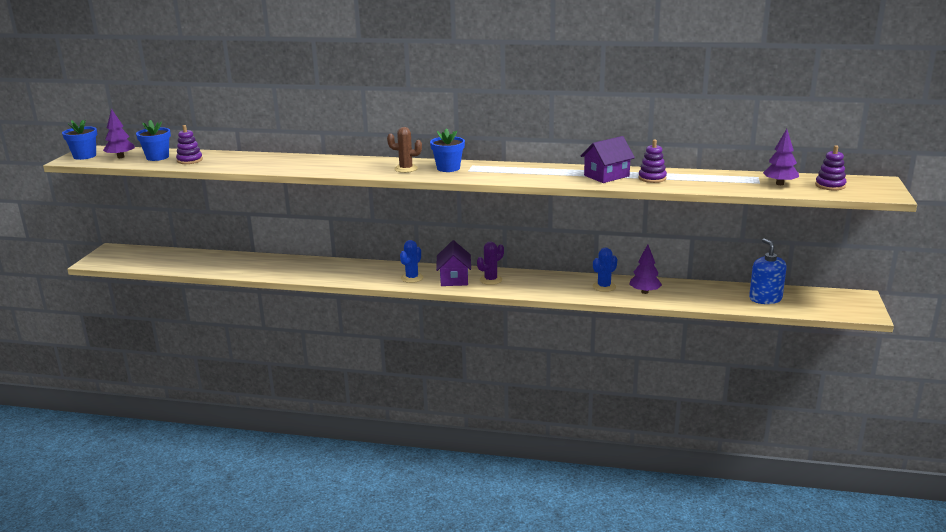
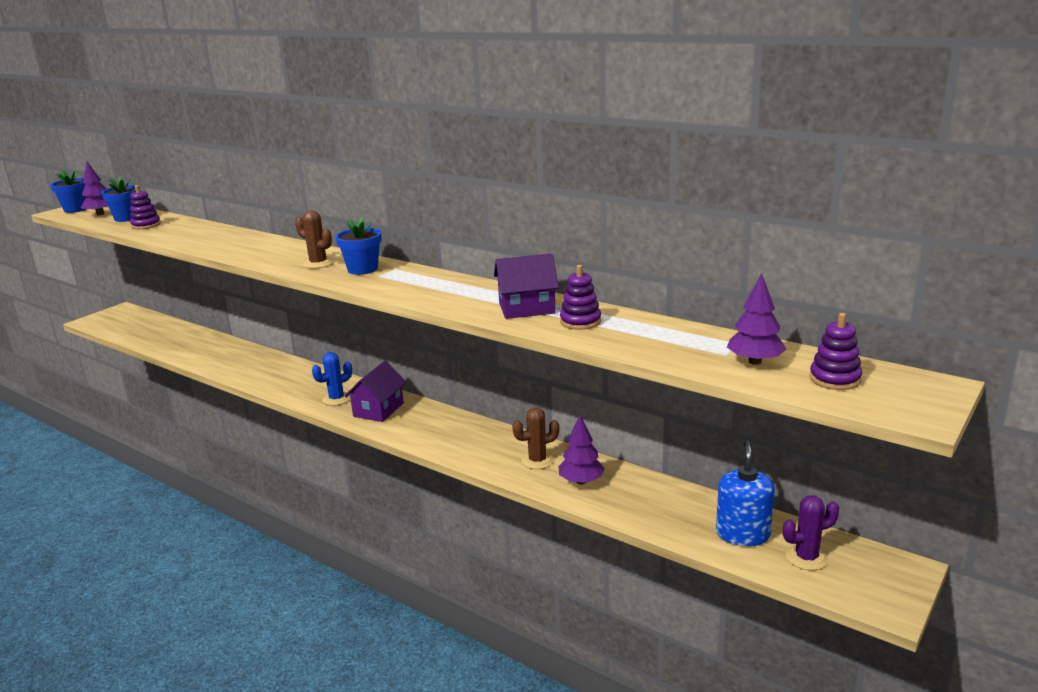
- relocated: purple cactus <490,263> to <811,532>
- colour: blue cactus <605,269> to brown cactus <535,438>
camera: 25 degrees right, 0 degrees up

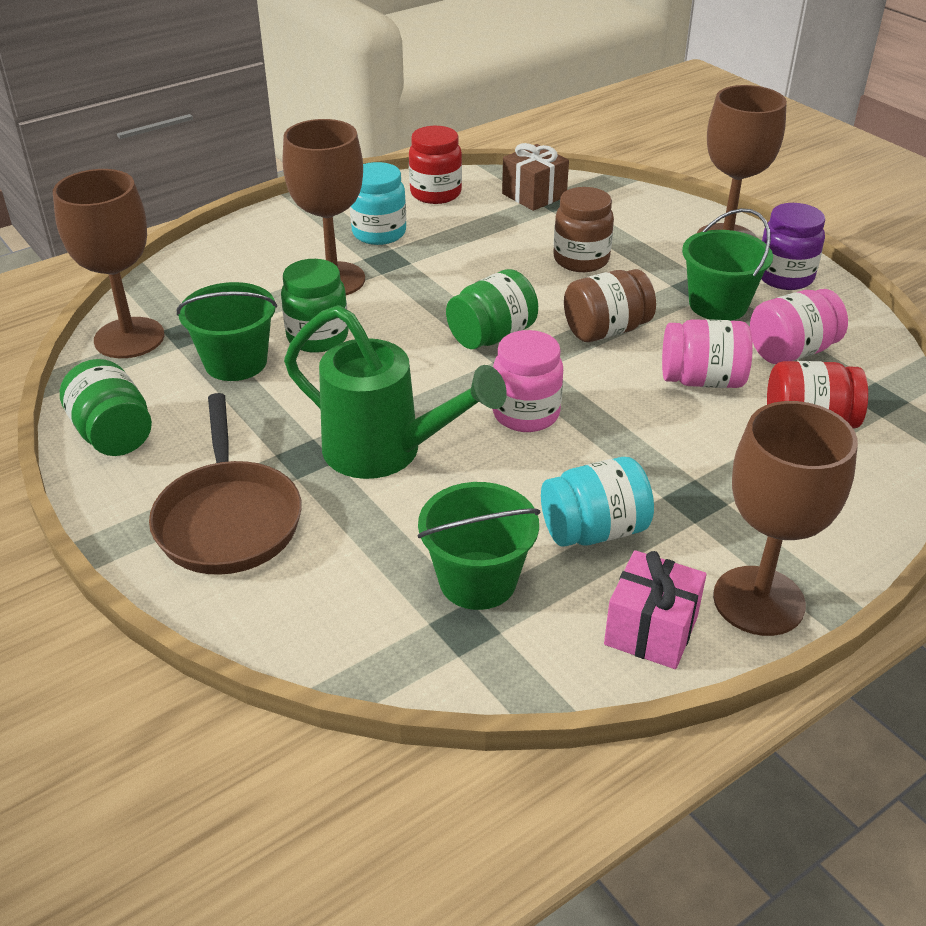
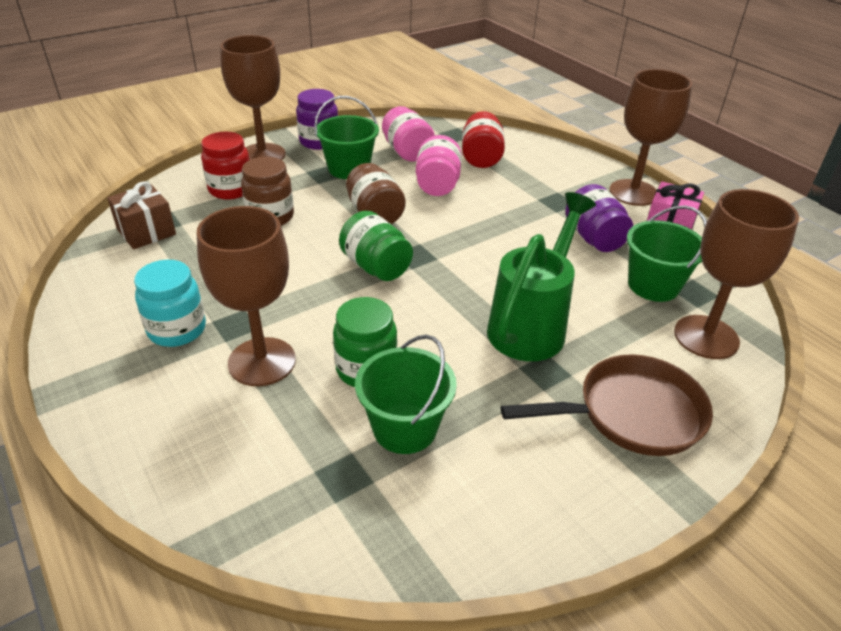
- missing: green jar <106,407>
- missing: pink jar <527,381>
- relocated: brown goblet <109,263> to <736,274>
- relocated: red jar <435,165> to <225,166>
- colour: turquoise jar <597,502> to purple jar <599,218>
camera: 90 degrees left, 0 degrees up

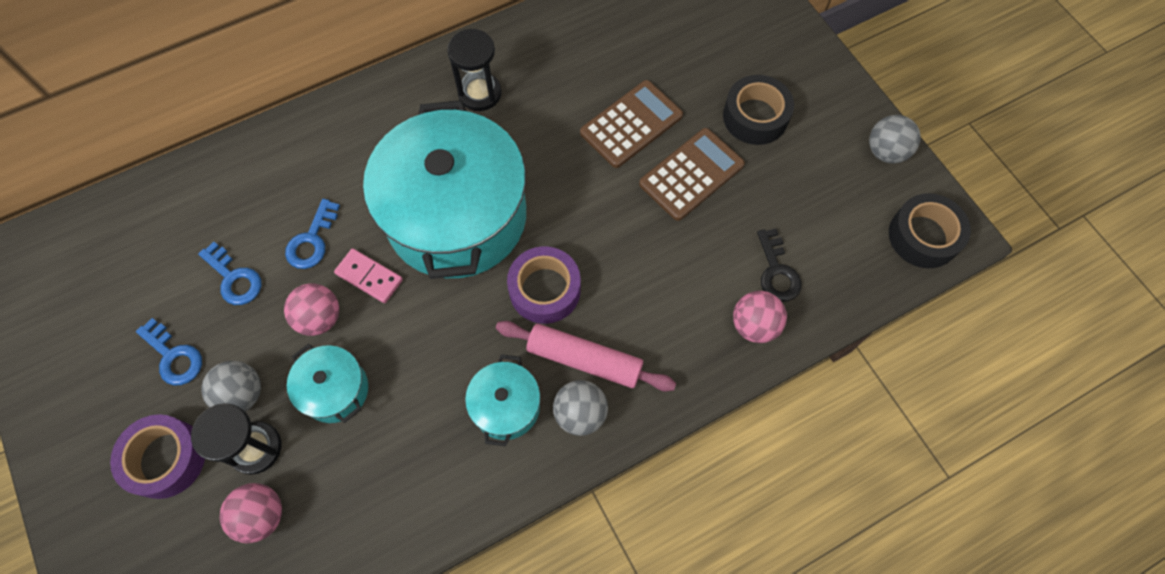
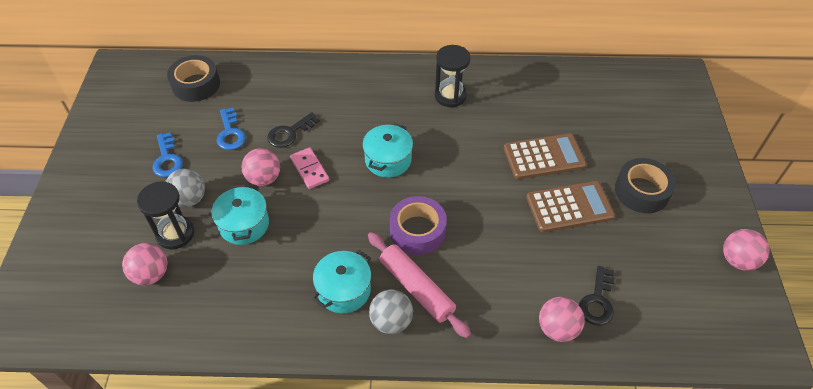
- missing: purple tape <157,456>
- relocated: black tape <930,230> to <193,78>
- colour: blue key <312,234> to black key <293,130>
- colour: grey ball <895,139> to pink ball <746,250>
- size: turquoise pot <444,189> = <387,150> x0.44
camera: 30 degrees right, 15 degrees down

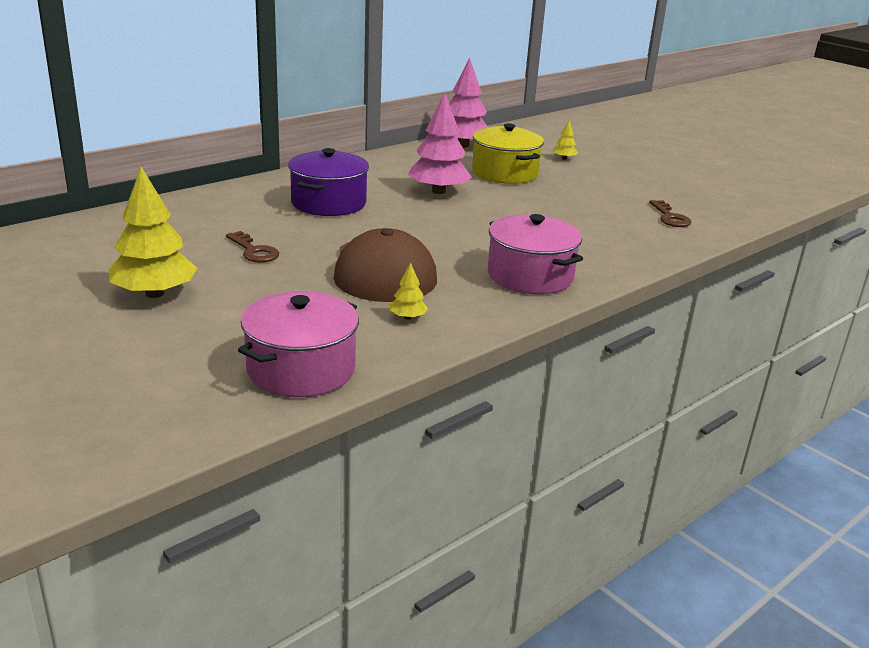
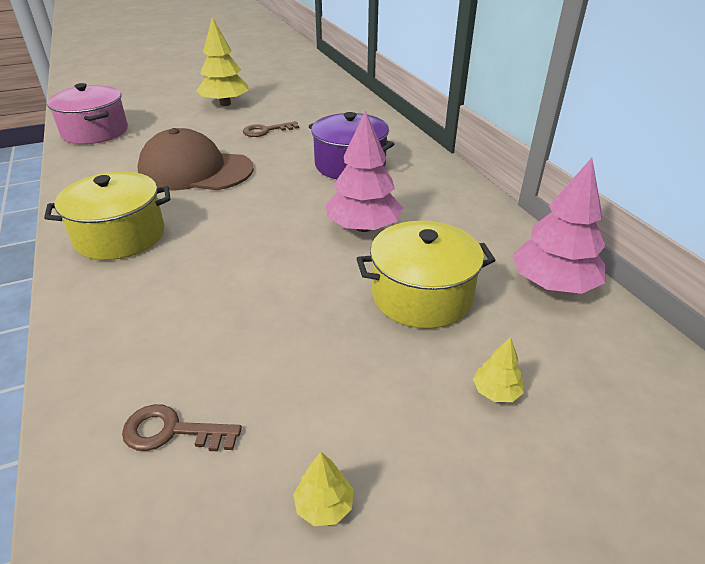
- relocated: yellow tree <409,291> to <323,489>
- colour: pink pot <535,254> to yellow pot <107,216>
camera: 110 degrees right, 10 degrees up

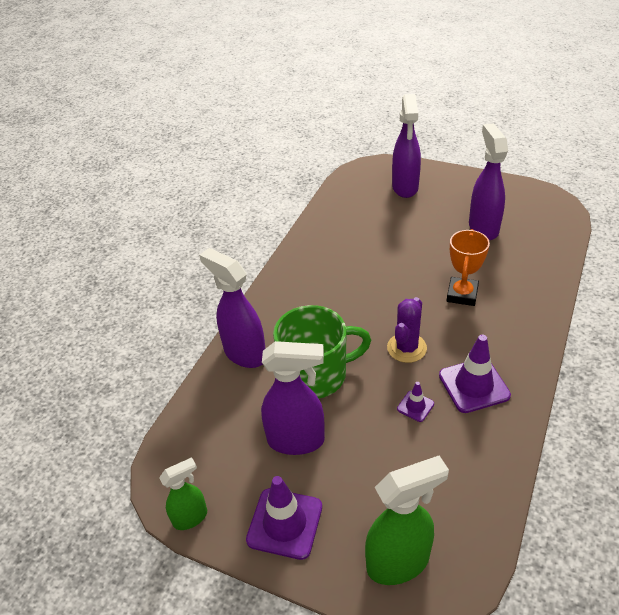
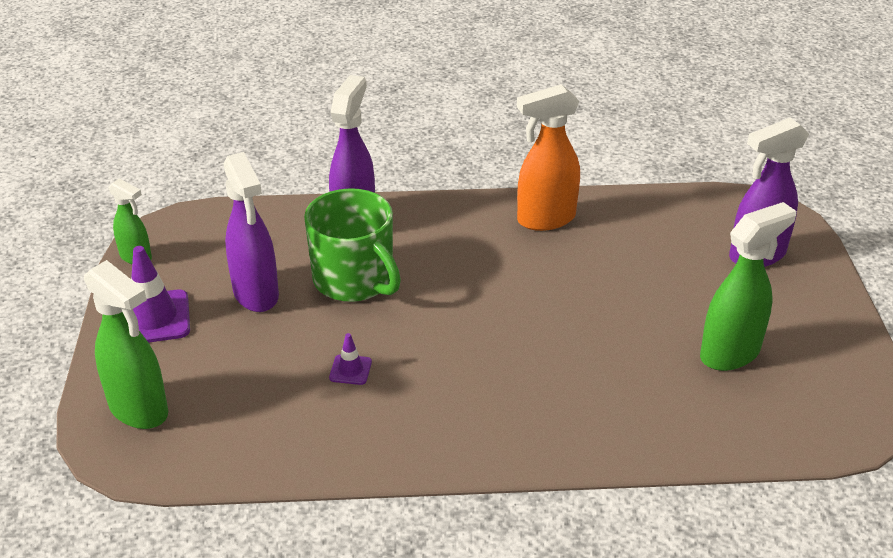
- missing: purple cactus <407,330>
- missing: purple traffic cone <475,374>
- missing: orange trophy <468,267>
- appeared: orange spray bottle <548,157>
- colour: purple spray bottle <488,181> to green spray bottle <748,286>
camera: 60 degrees right, 5 degrees down

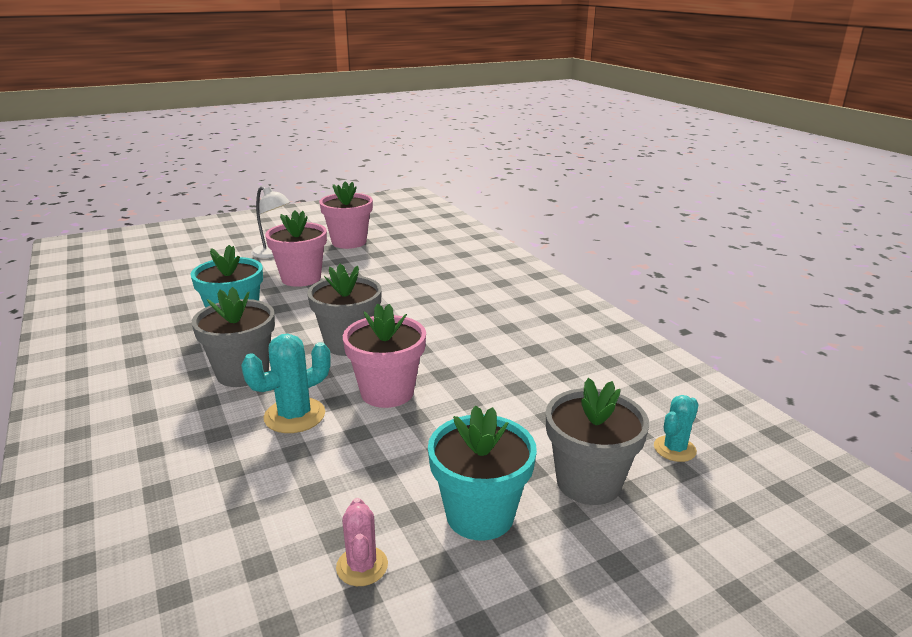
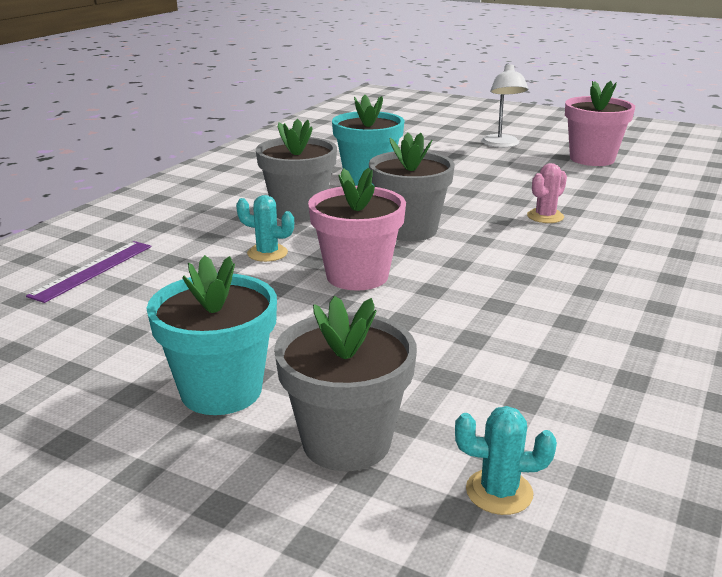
- missing: pink flower pot <296,248>
- appeared: purple ruler <88,272>
- relocated: pink cactus <362,542> to <547,193>
- size: turquoise cactus <286,383> = <265,228> x0.64
camera: 55 degrees right, 0 degrees up

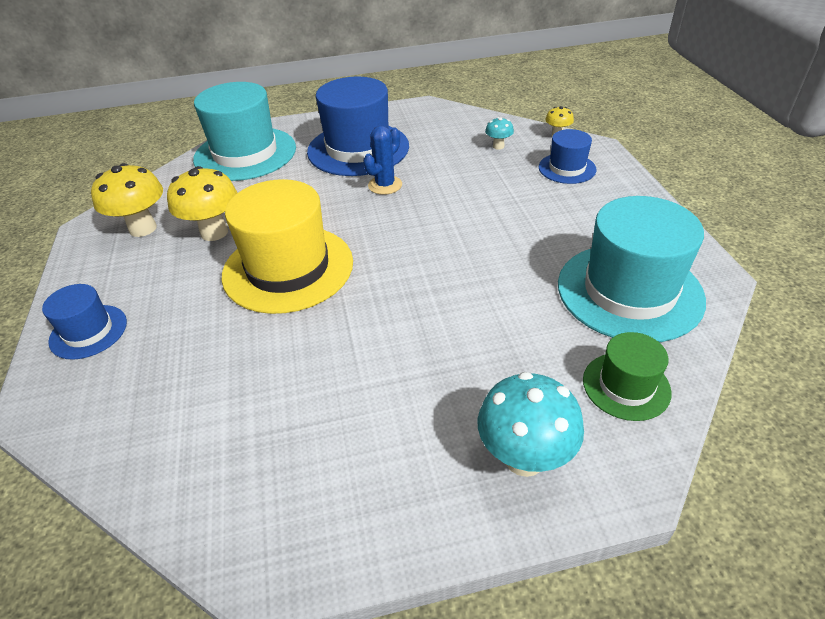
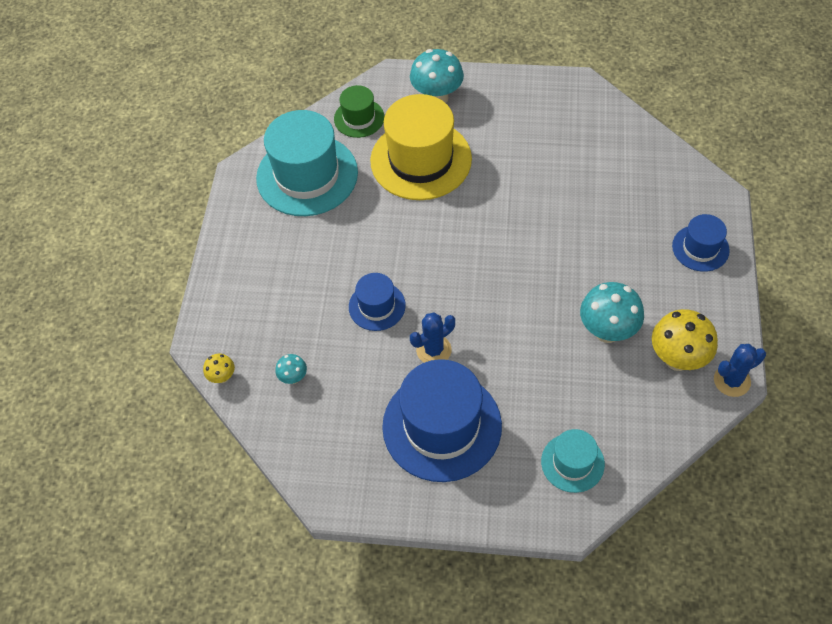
- appeared: blue cactus <740,370>
- relocated: yellow hat <287,246> to <421,147>
- relocated: blue hat <567,156> to <377,302>
- colour: yellow mushroom <202,203> to turquoise mushroom <612,312>
- size: turquoise hat <244,131> = <573,461> x0.51
camera: 160 degrees left, 15 degrees up

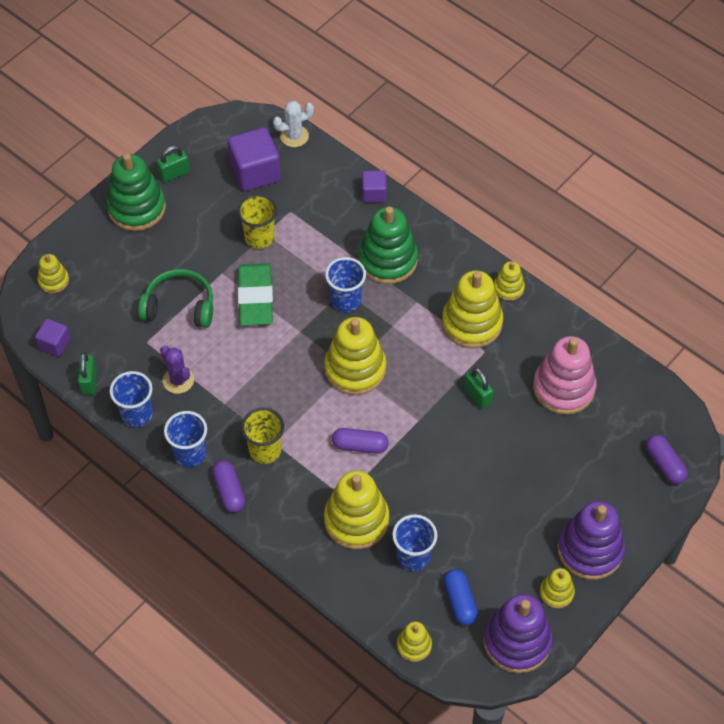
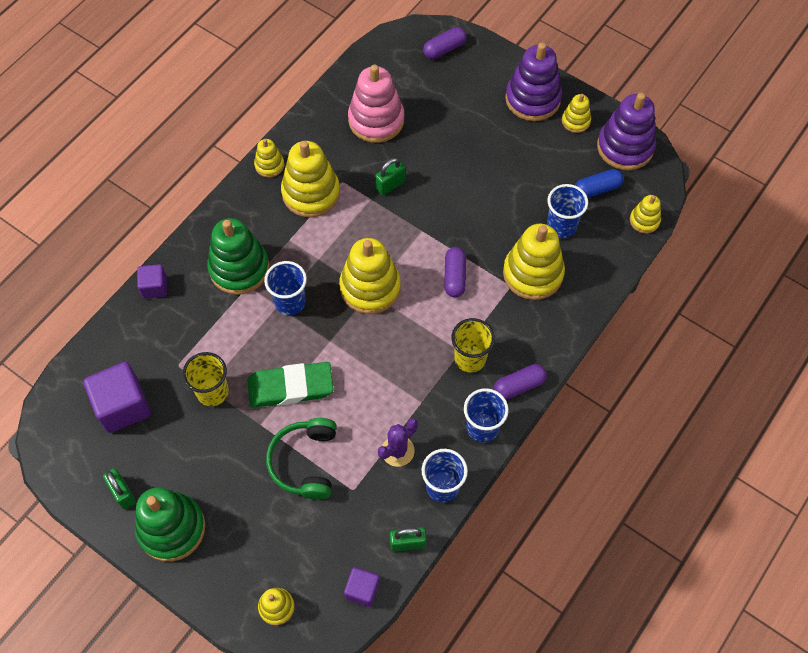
- missing: white cactus <293,124>
camera: 95 degrees left, 5 degrees up

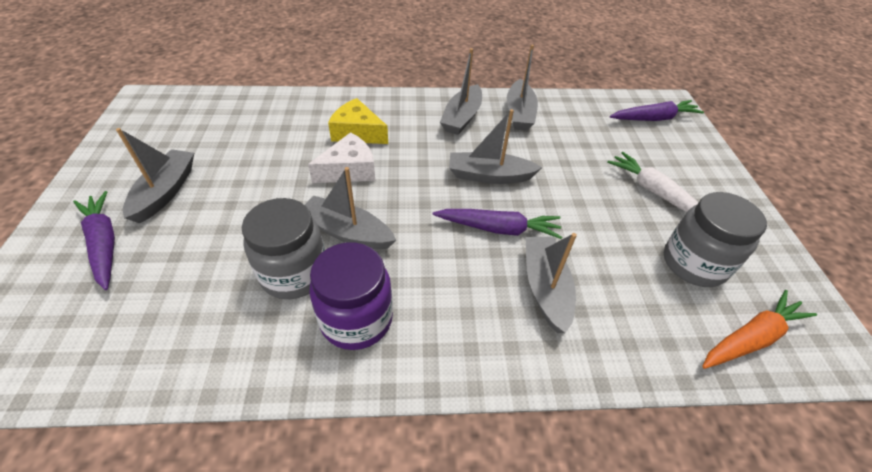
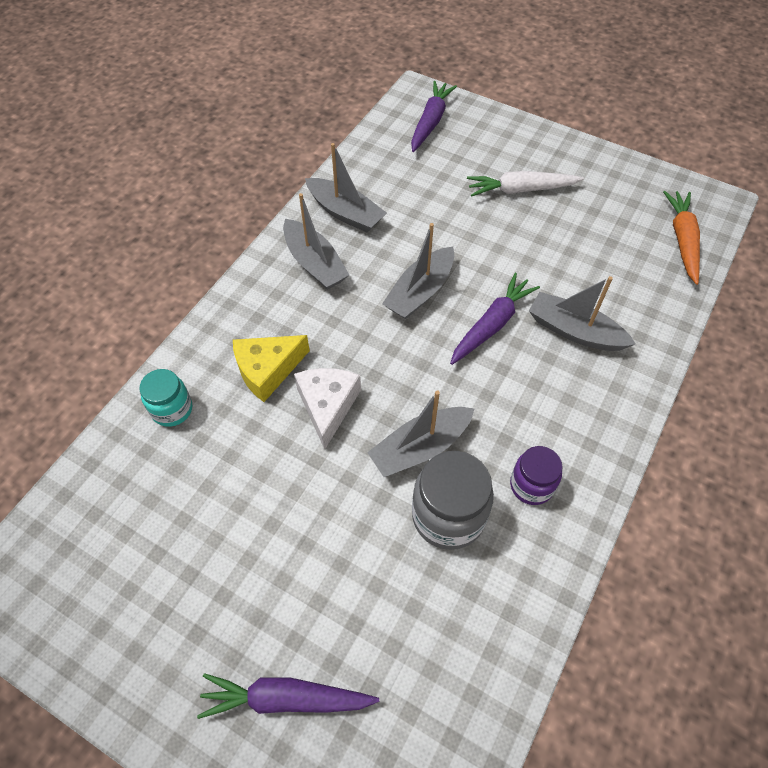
- missing: grey boat <155,175>
- missing: grey jar <715,239>
- appeared: turquoise jar <166,398>
- size: purple jar <351,296> = <536,475> x0.62
camera: 55 degrees left, 10 degrees up

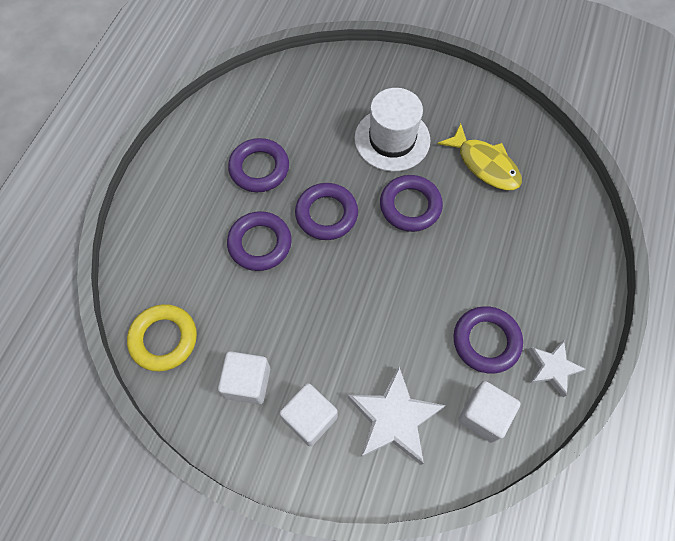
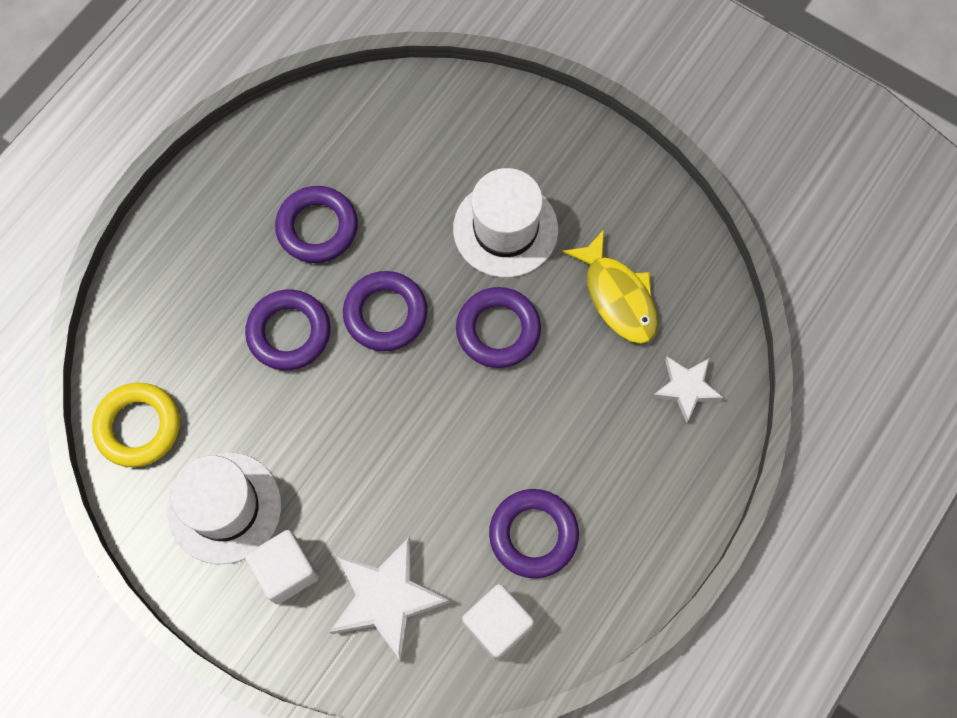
- relocated: white star <557,368> to <688,389>
- exchanged: white cube <244,378> to white hat <224,508>
camera: 15 degrees right, 5 degrees up

